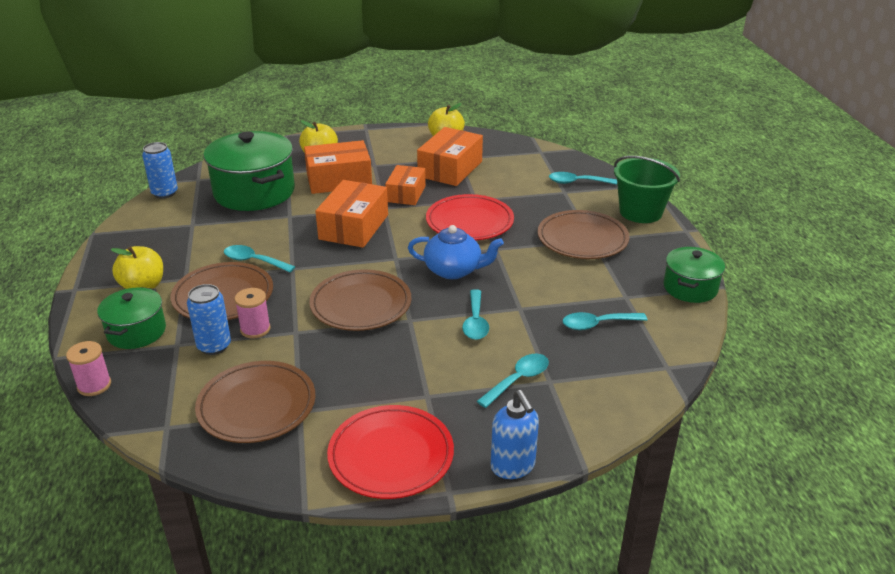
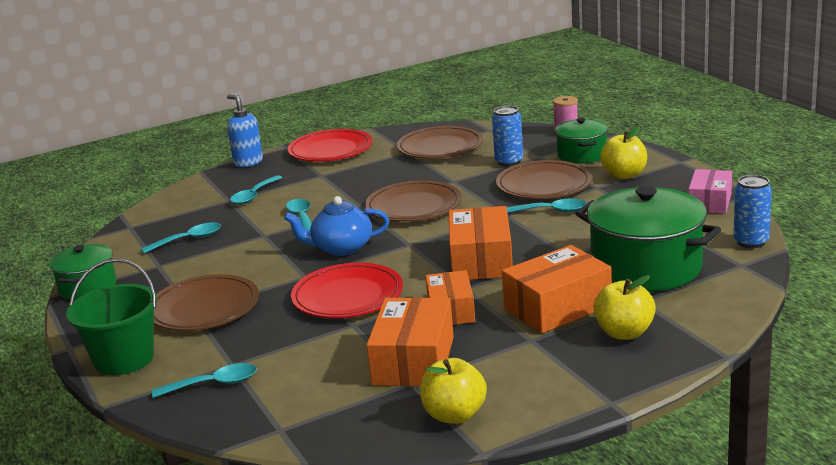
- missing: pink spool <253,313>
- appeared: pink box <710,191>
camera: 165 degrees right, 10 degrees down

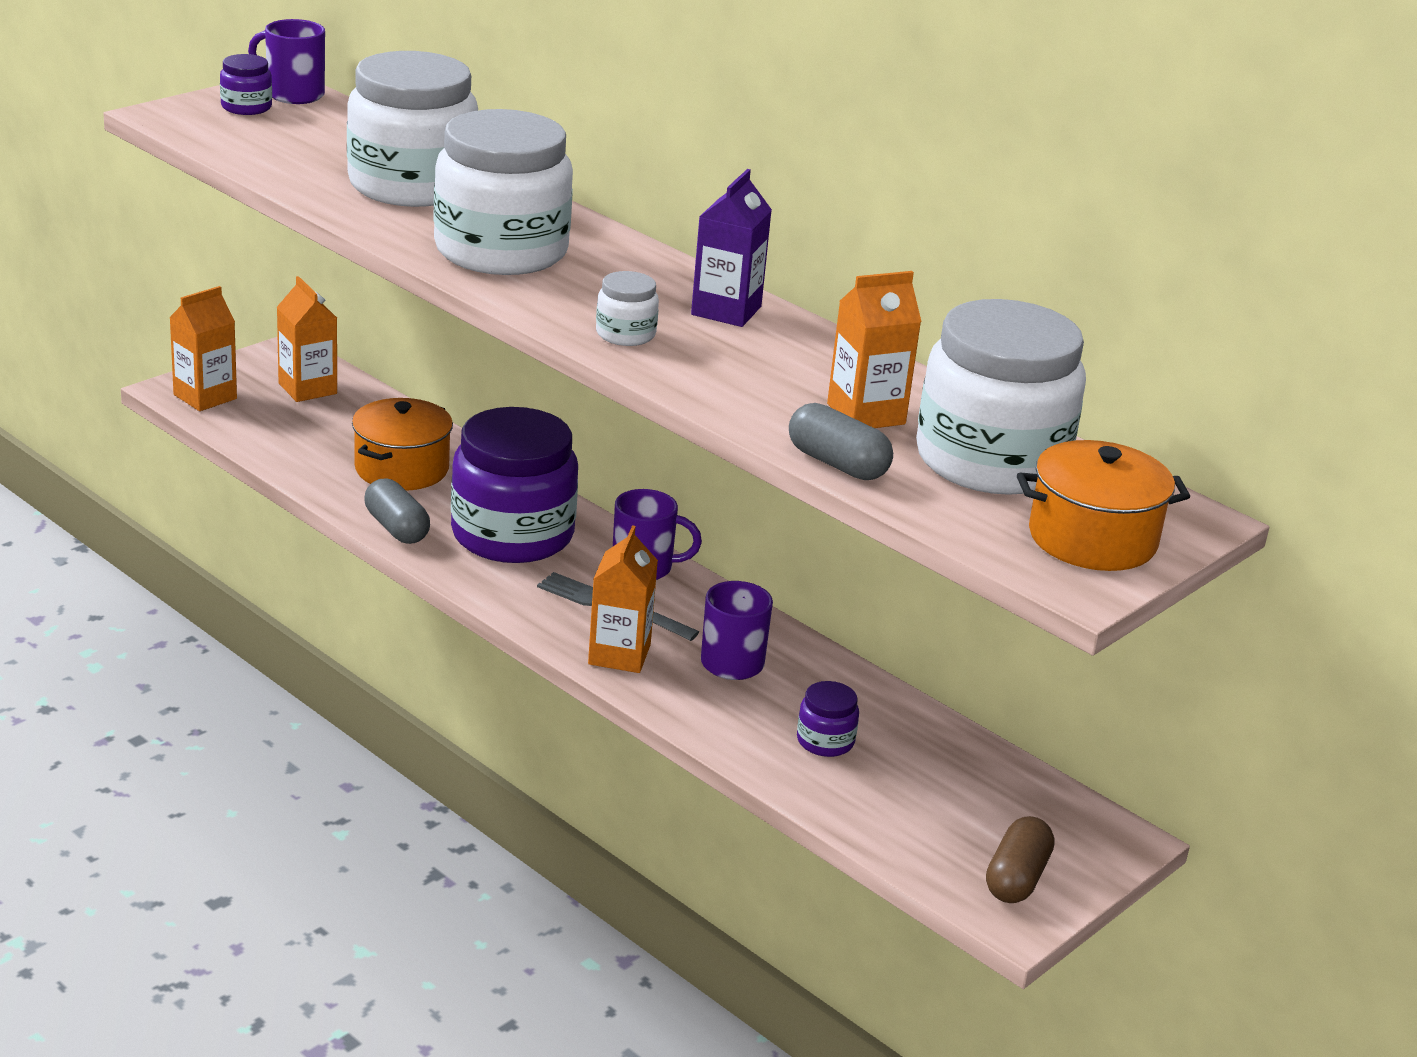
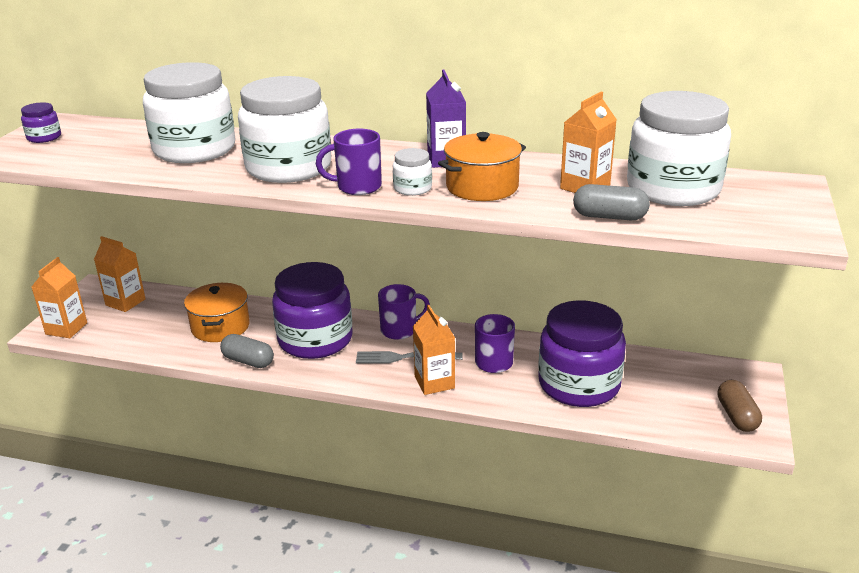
- relocated: purple mug <286,61> to <349,162>
- relocated: orange pot <1103,505> to <482,166>
- size: purple jar <828,719> = <582,353> x2.37
camera: 25 degrees left, 0 degrees up

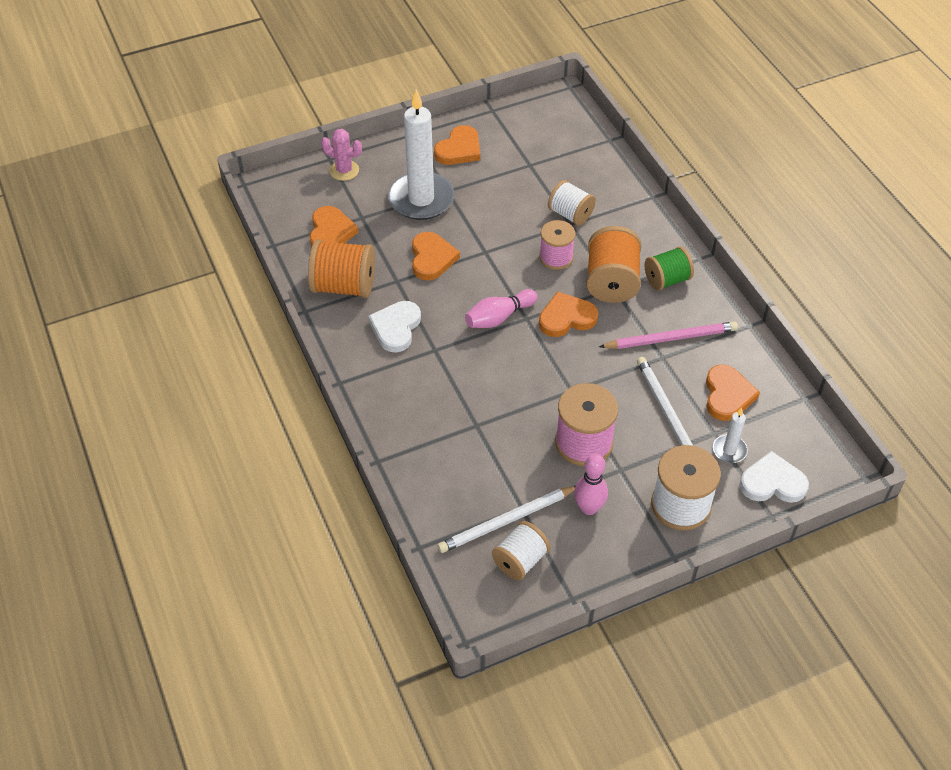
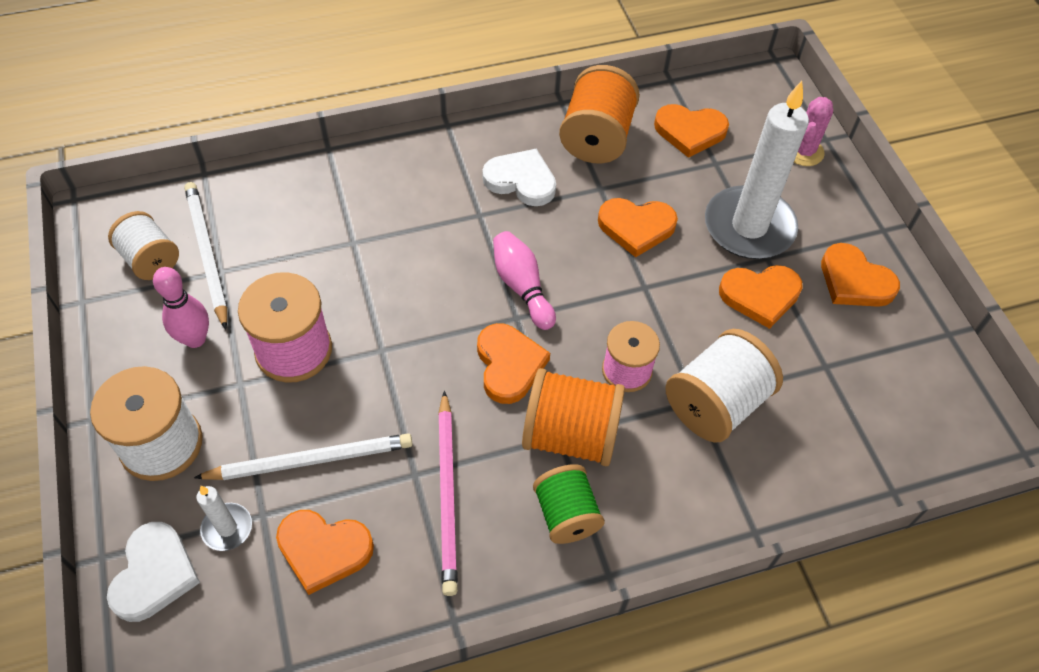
- appeared: orange heart <761,297>
- size: white spool <572,203> = <724,386> x1.52
camera: 95 degrees right, 5 degrees up

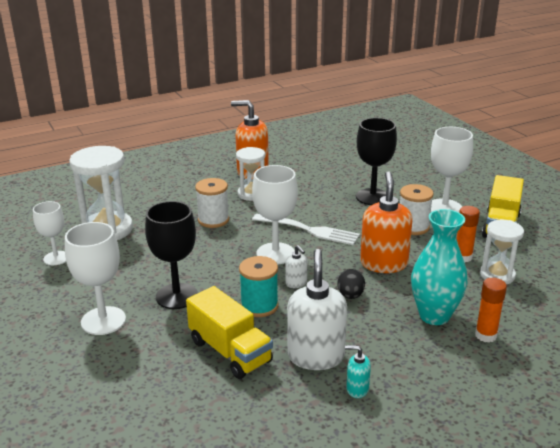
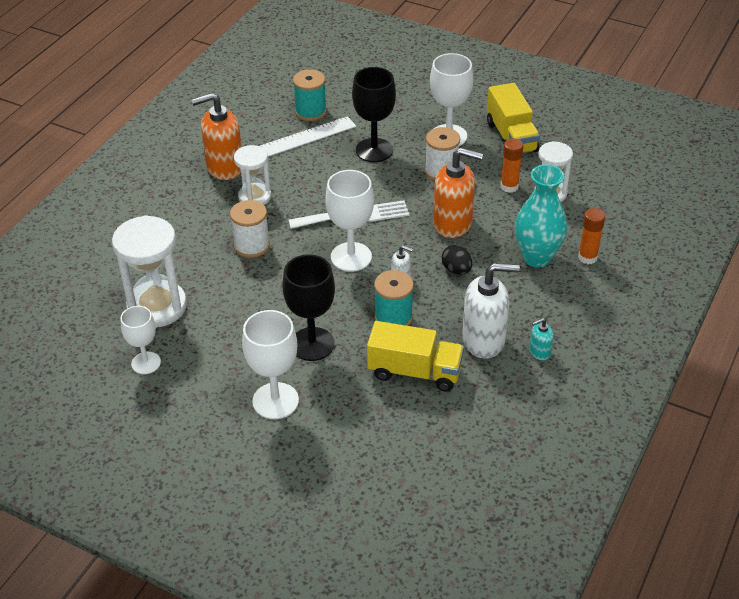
- appeared: white ruler <308,136>
- appeared: turquoise spool <310,95>
- spun: white soap dispenser <317,309> = <491,311> 120 degrees clockwise
- spun: orange soap dispenser <386,222> = <458,193> 135 degrees clockwise
camera: 35 degrees left, 15 degrees up

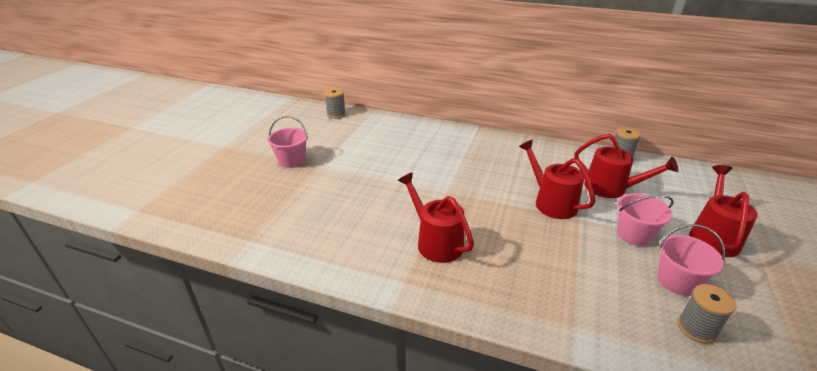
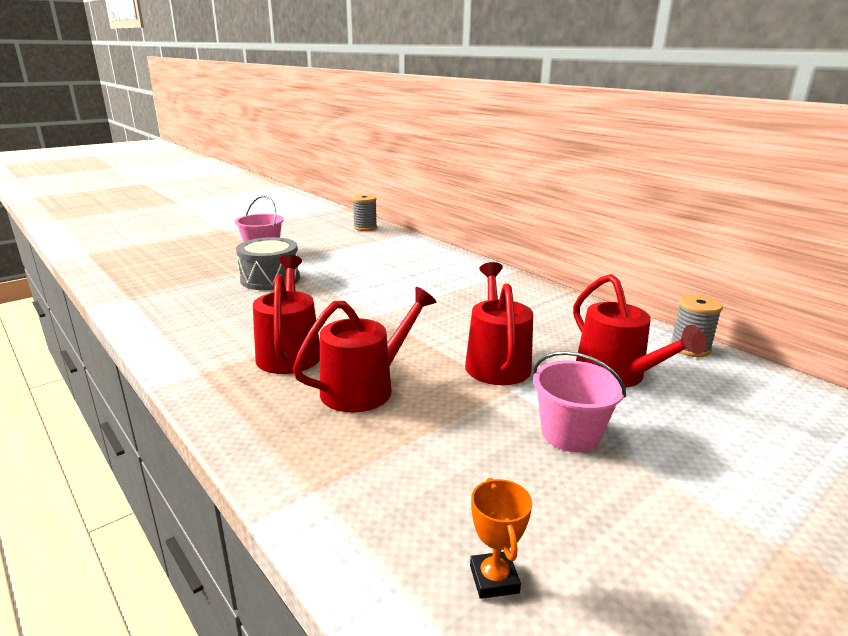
- missing: pink bucket <692,260>
- appeared: grey drum <268,263>
- relocated: red watering can <723,211> to <364,350>
- exchanged: grey spool <706,314> to orange trophy <501,538>
camera: 30 degrees right, 10 degrees down

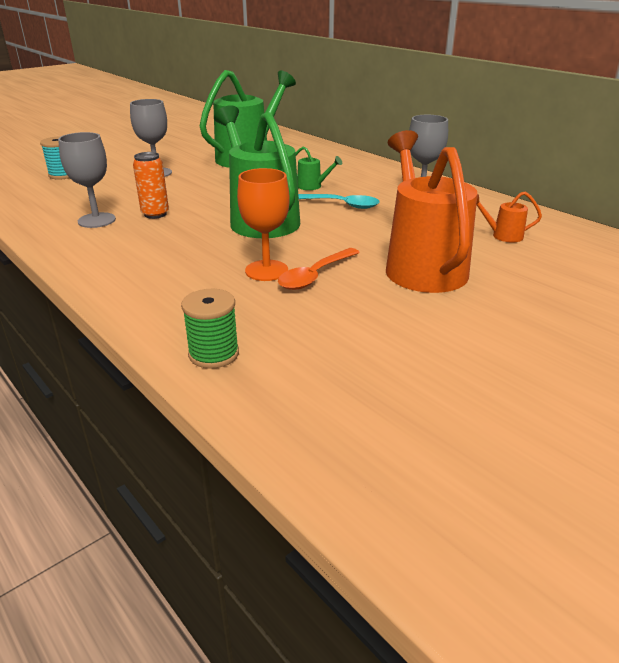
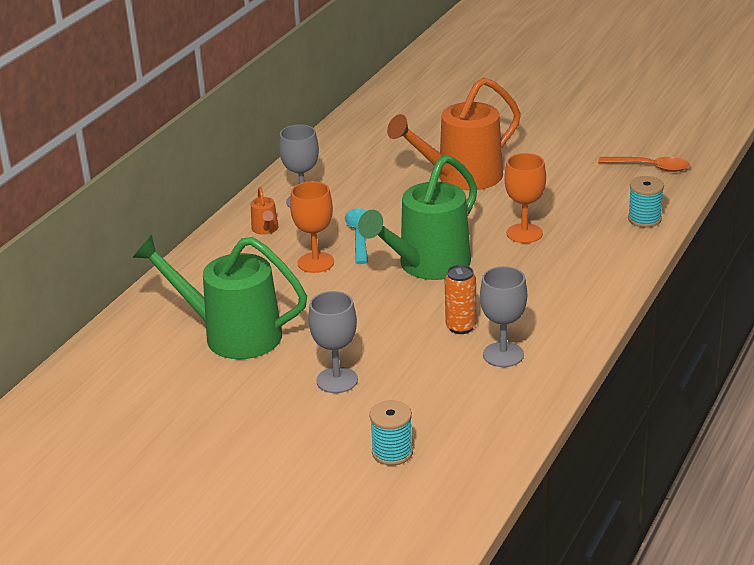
- relocated: orange spoon <319,269> to <643,164>
- relocated: orange watering can <509,217> to <265,211>
- exchanged: green watering can <318,168> to orange goblet <312,227>
- colour: green spool <210,329> to turquoise spool <646,201>
camera: 110 degrees left, 0 degrees up

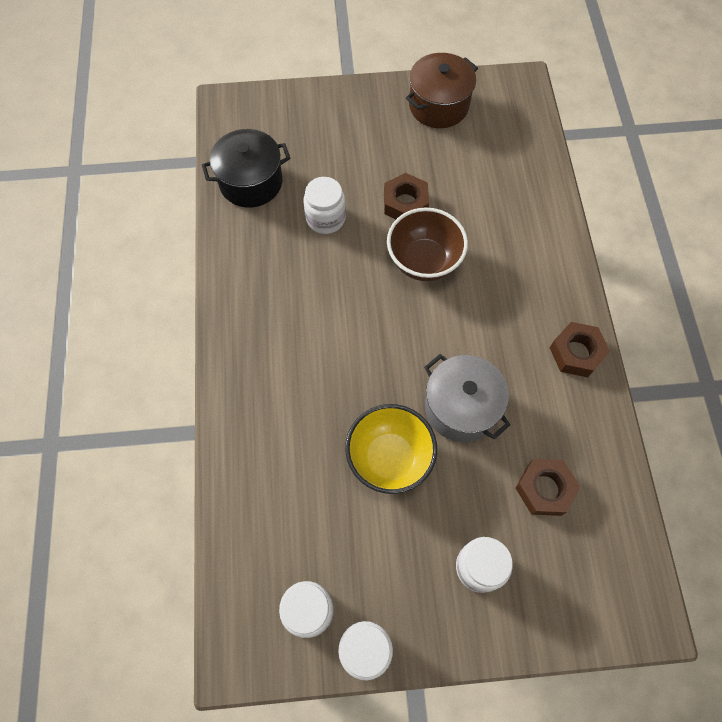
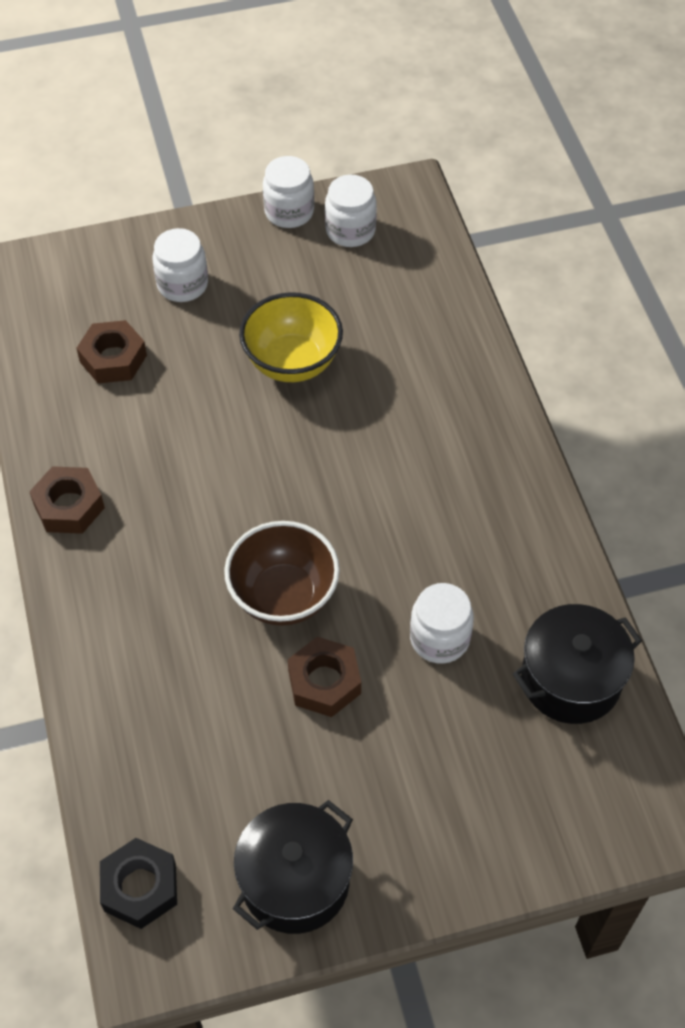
- missing: grey pot <467,398>
- appeared: black nut <138,883>
- colour: brown pot <442,90> to black pot <293,867>
camera: 170 degrees right, 10 degrees down

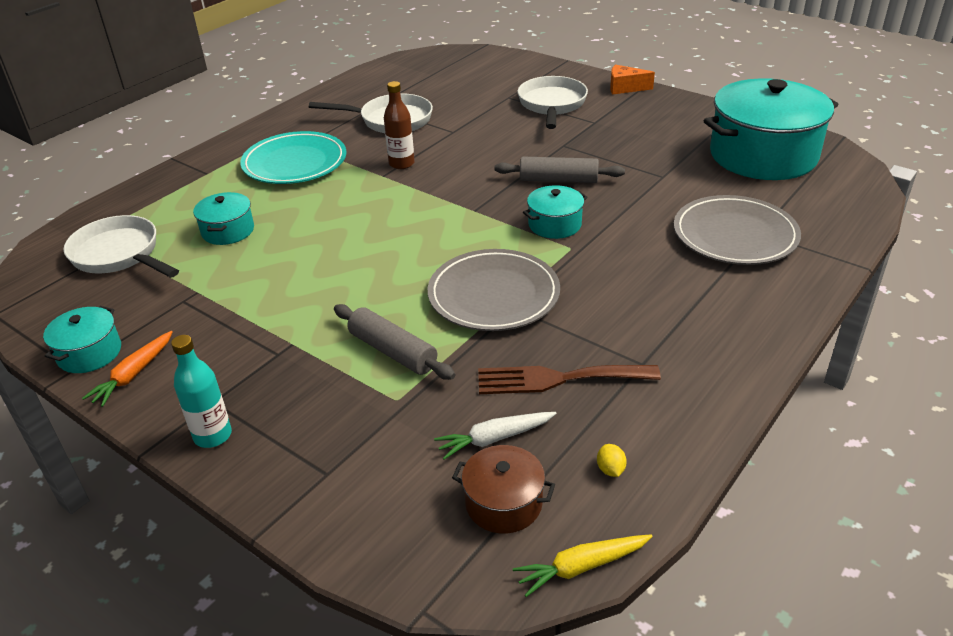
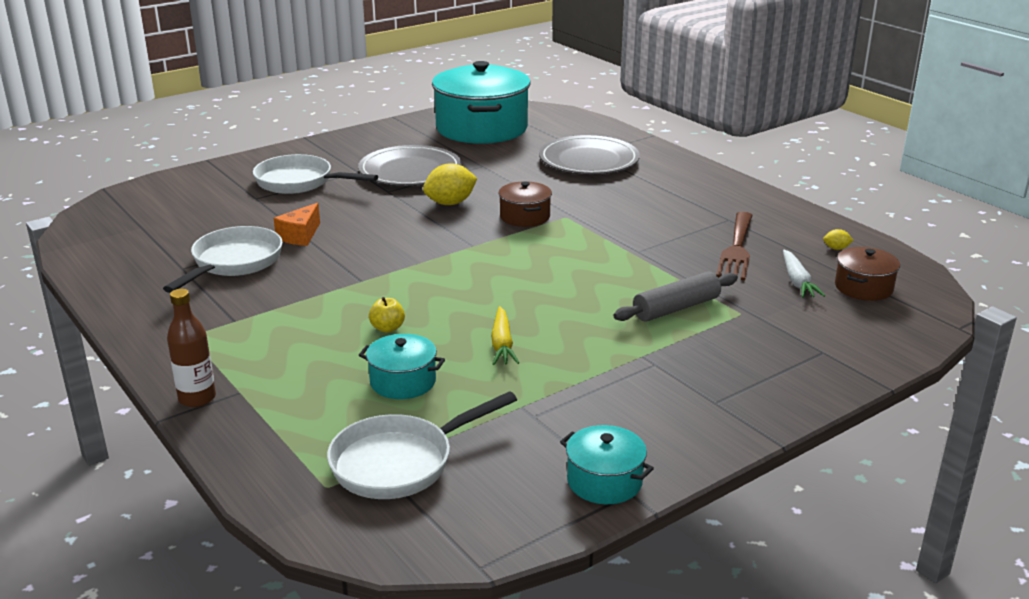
- missing: orange carrot <127,369>
- missing: turquoise bottle <201,391>
- missing: turquoise plate <293,157>
- appeared: yellow apple <387,314>
- relocated: brown bottle <399,125> to <191,348>
- relocated: grey plate <494,290> to <409,165>
- relocated: yellow carrot <582,566> to <505,335>
- relocated: orange cheese <632,79> to <297,224>
- exchanged: grey rolling pin <560,170> to yellow lemon <450,184>
- colour: turquoise pot <555,212> to brown pot <525,204>
camera: 75 degrees left, 10 degrees down

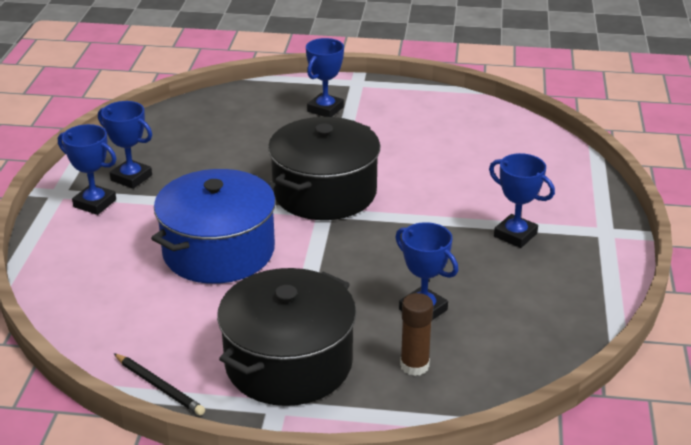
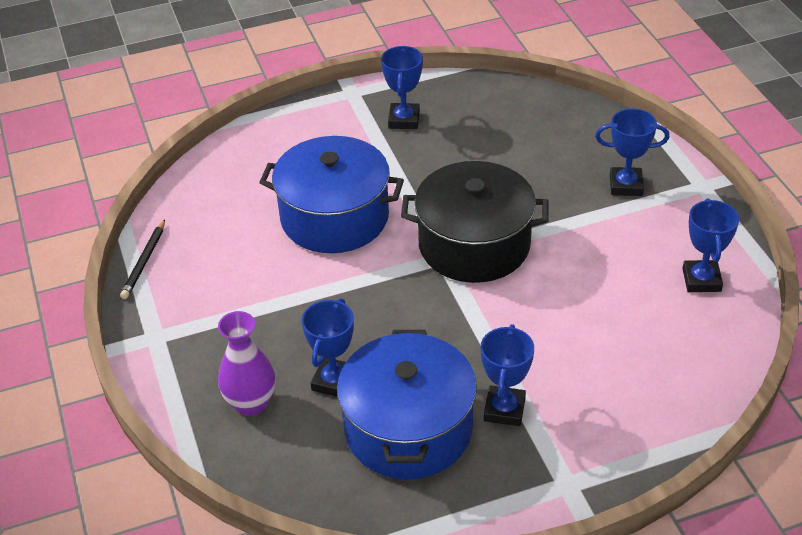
- missing: black pot <286,337>
- appeared: blue pot <407,404>
- relocated: blue trophy <87,169> to <710,245>
- exchanged: brown glue stick <416,334> to purple vase <246,363>
camera: 65 degrees right, 10 degrees up

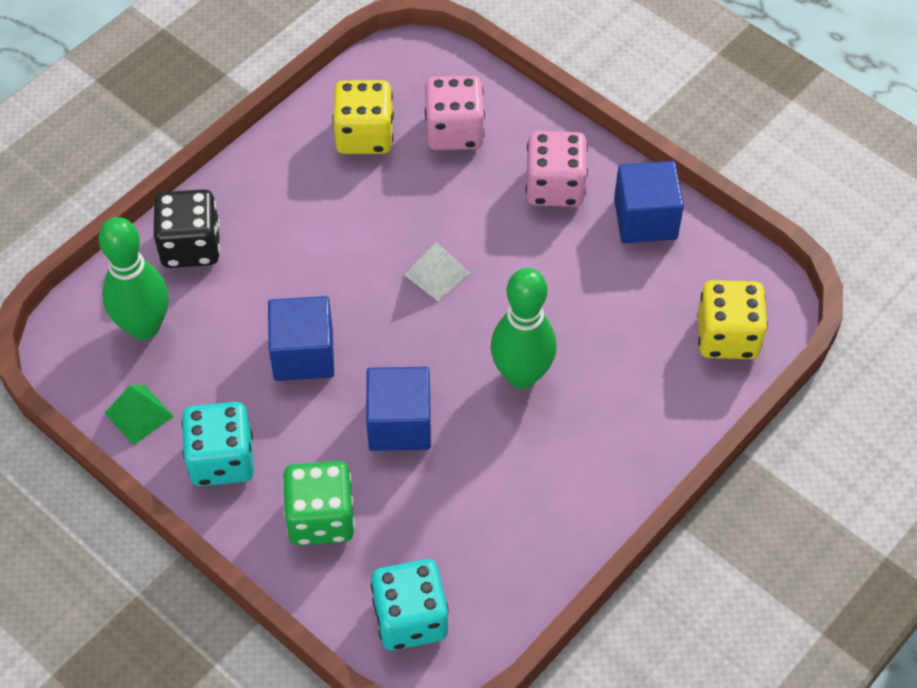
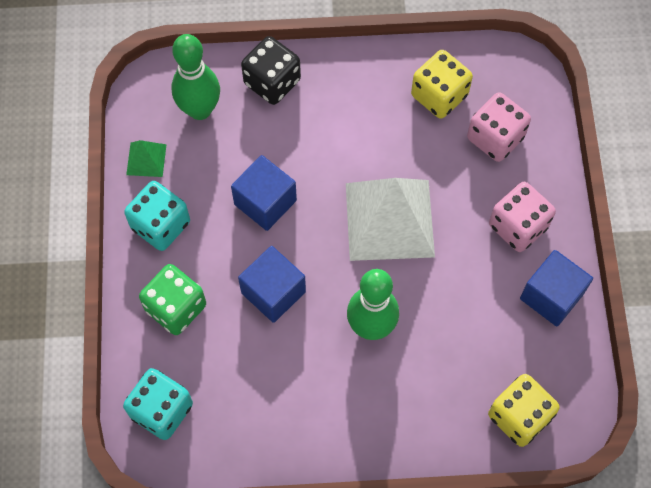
- size: white pyramid <437,271> = <390,219> x2.27
camera: 45 degrees right, 10 degrees up

